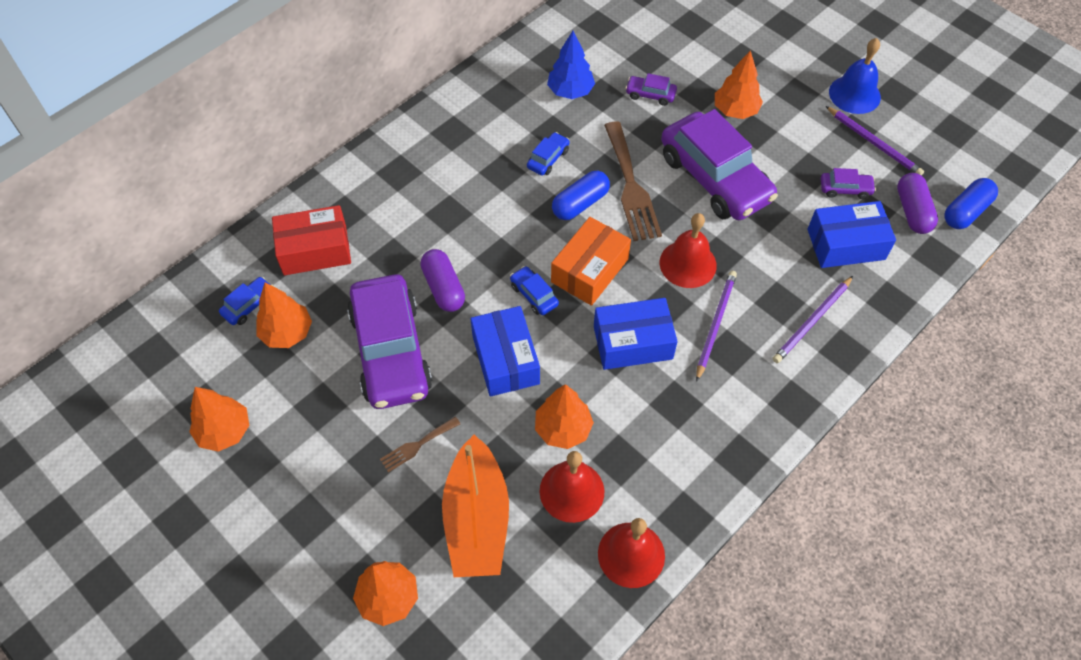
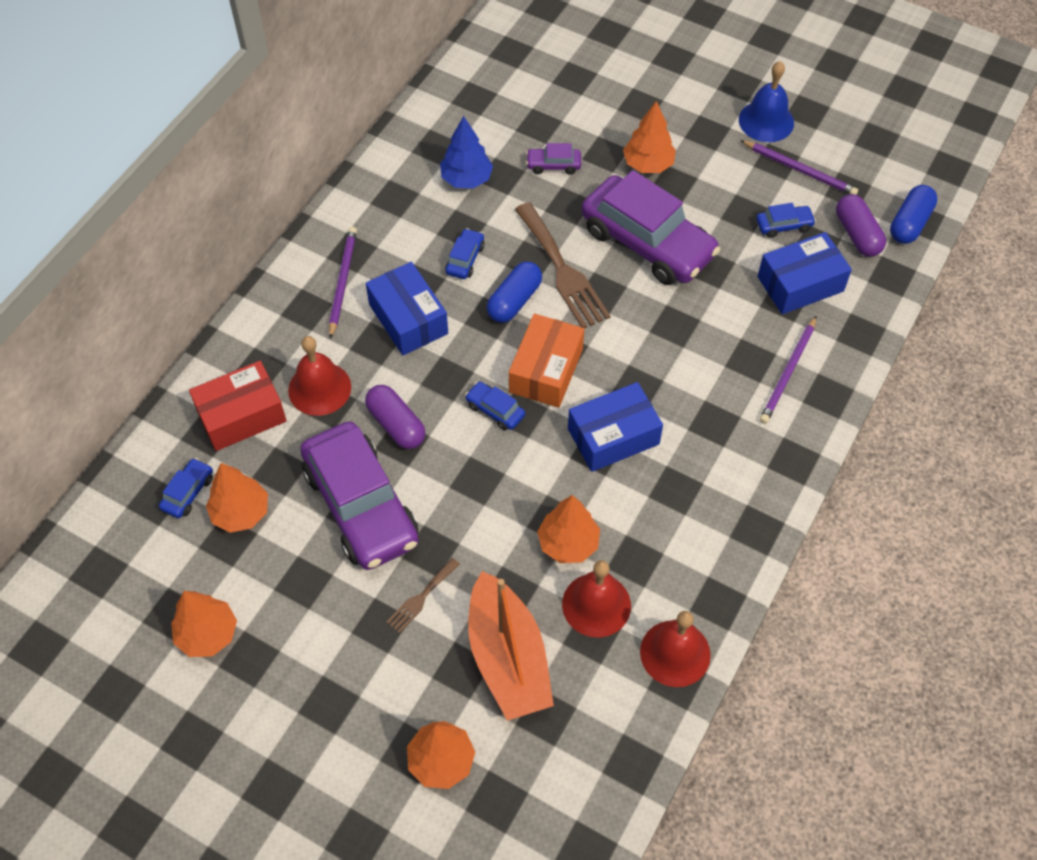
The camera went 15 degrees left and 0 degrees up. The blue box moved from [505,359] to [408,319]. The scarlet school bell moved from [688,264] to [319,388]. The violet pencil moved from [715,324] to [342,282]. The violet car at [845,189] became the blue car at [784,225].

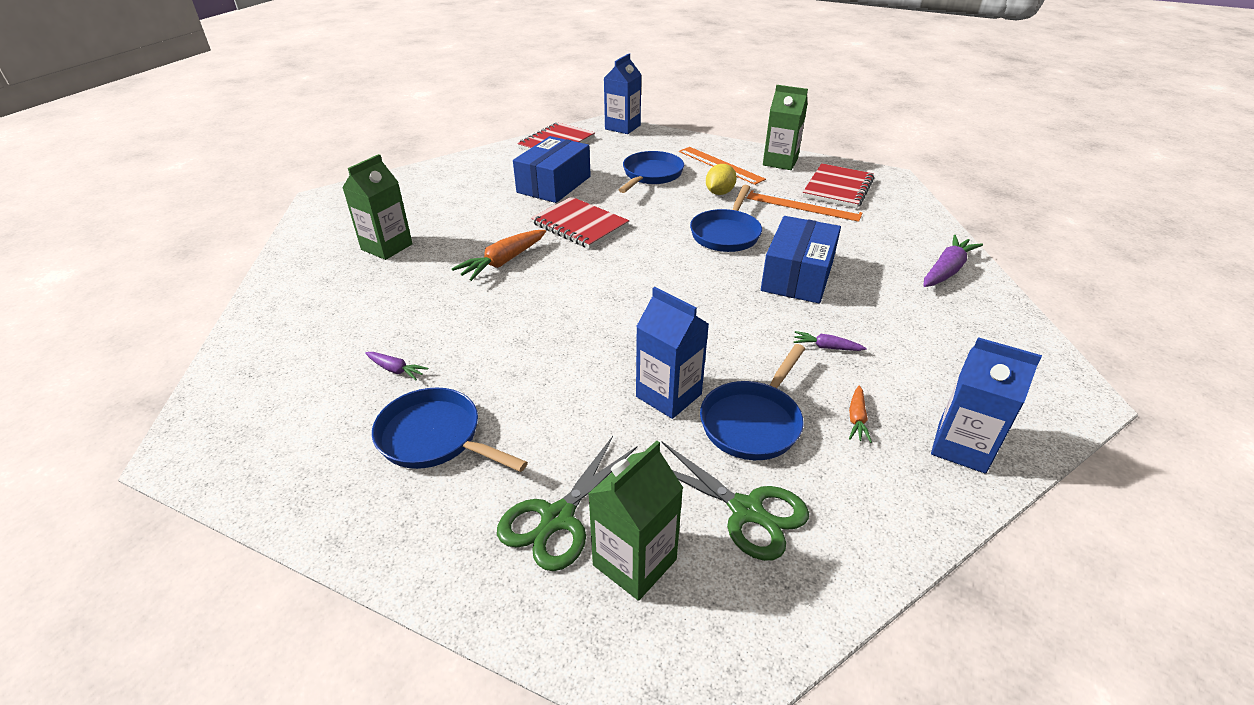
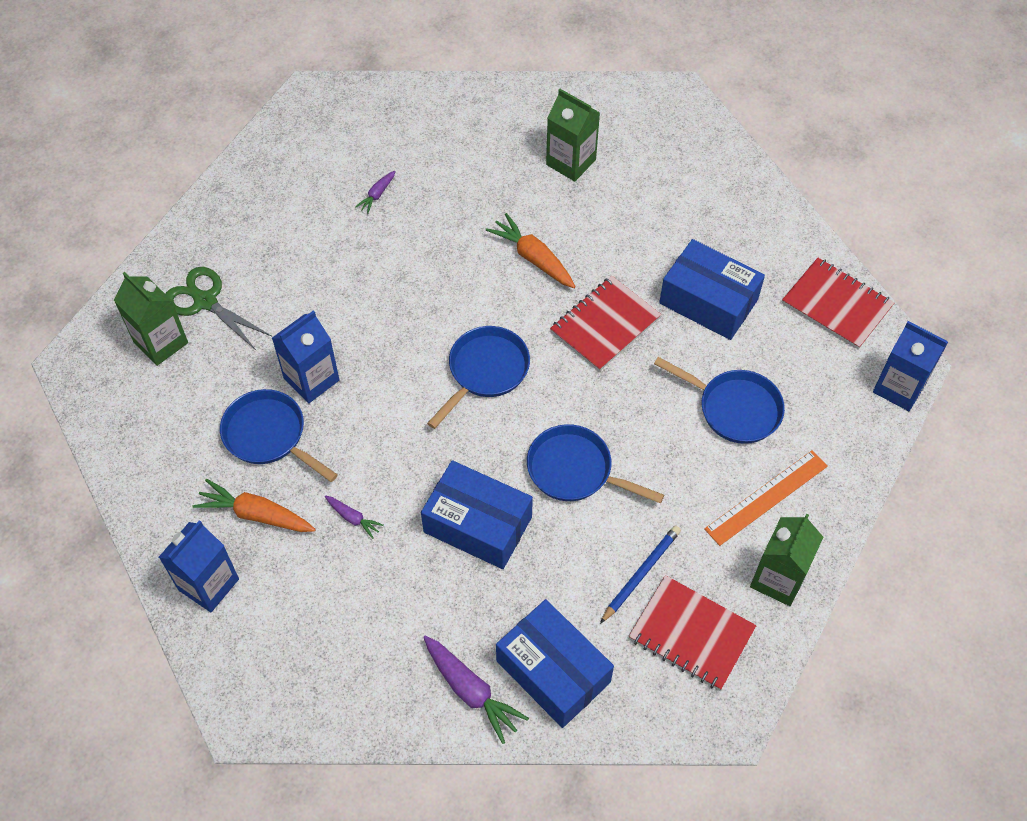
The camera went 95 degrees right and 20 degrees up. The blue frying pan moved from [435,437] to [485,371]. The emerald pair of scissors at [746,510] disappeared. The bright yellow lemon at [719,193] disappeared. The bright orange measuring stick at [803,206] was replaced by the blue pencil at [641,574]. The violet root vegetable at [826,347] turned 105 degrees clockwise. The bright orange root vegetable at [856,419] changed to 1.84 times the size. The blue box at [553,671] appeared.

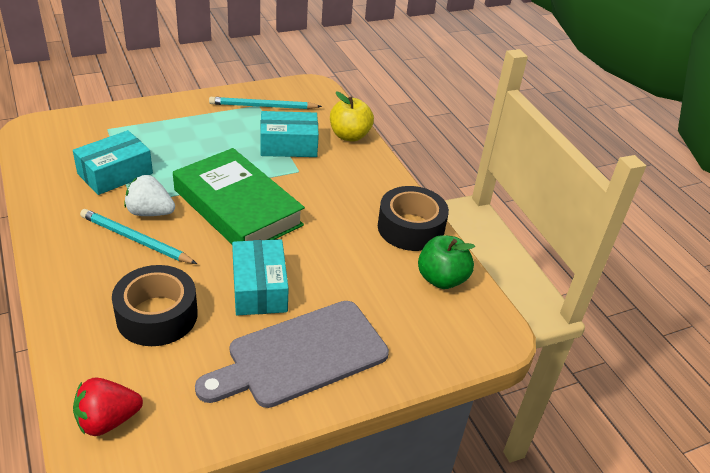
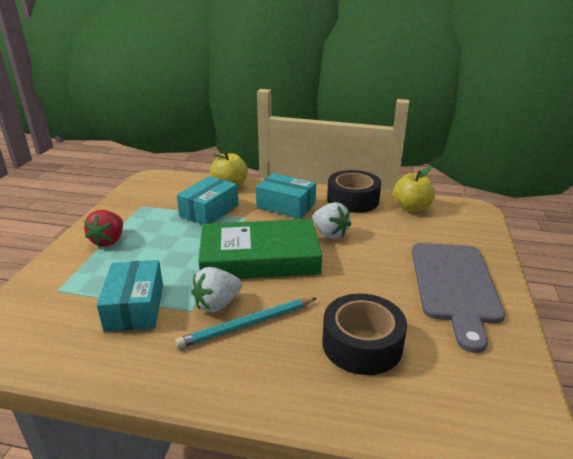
The camera went 50 degrees left and 10 degrees down. The scarlet strawberry moved from [108,420] to [109,241]. The teal pencil at [263,106] disappeared. The teal box moved from [259,288] to [286,206]. The emerald apple at [441,279] became the bright yellow apple at [412,208]. The snow-white strawberry at [330,234] appeared.

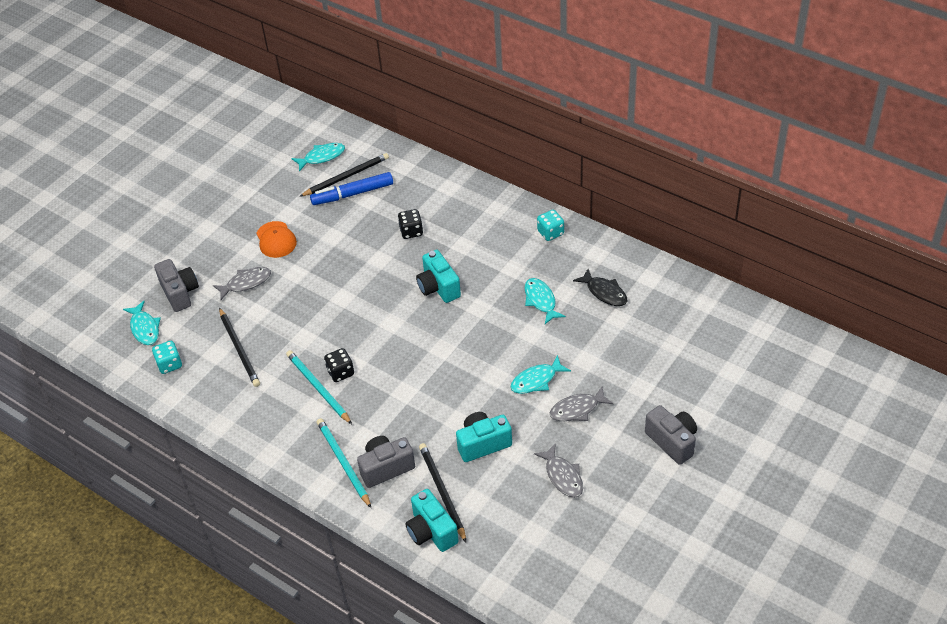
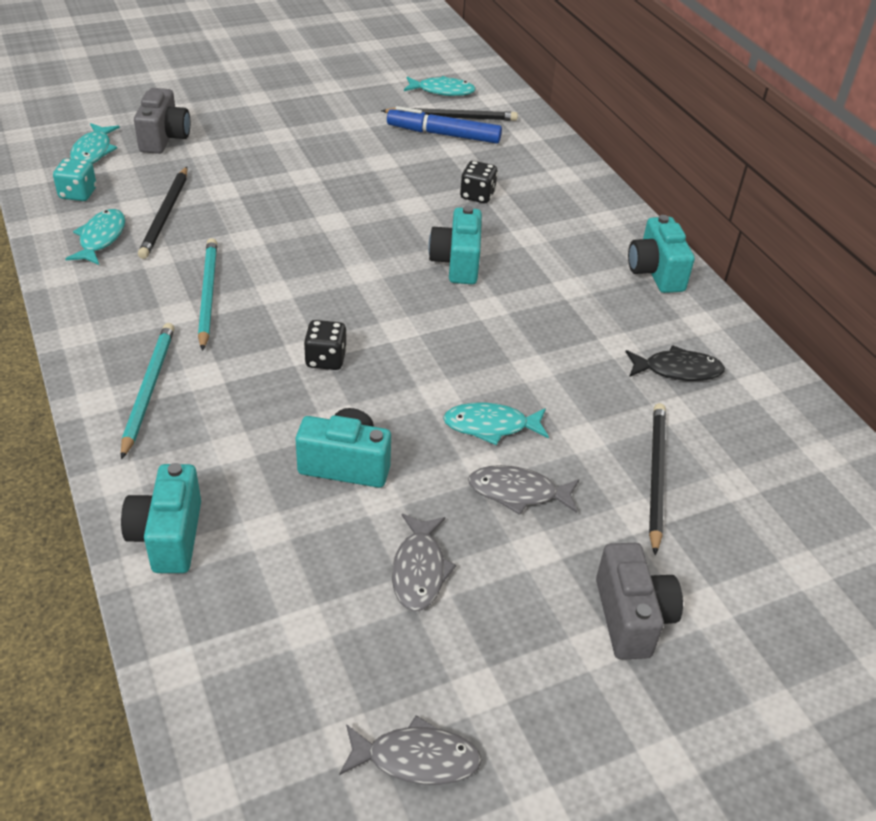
The camera went 25 degrees right and 5 degrees down. The gray toy fish moved from [246,283] to [416,758]. The bright orange baseball cap at [276,240] disappeared. The ebony die moved from [340,372] to [326,359]. The gray compact camera at [386,468] disappeared. The ebony pencil moved from [442,492] to [656,476]. The teal toy fish moved from [541,300] to [101,238]. The teal die at [550,233] was replaced by the teal compact camera at [655,272]. The ebony toy fish at [604,292] turned 75 degrees counterclockwise.

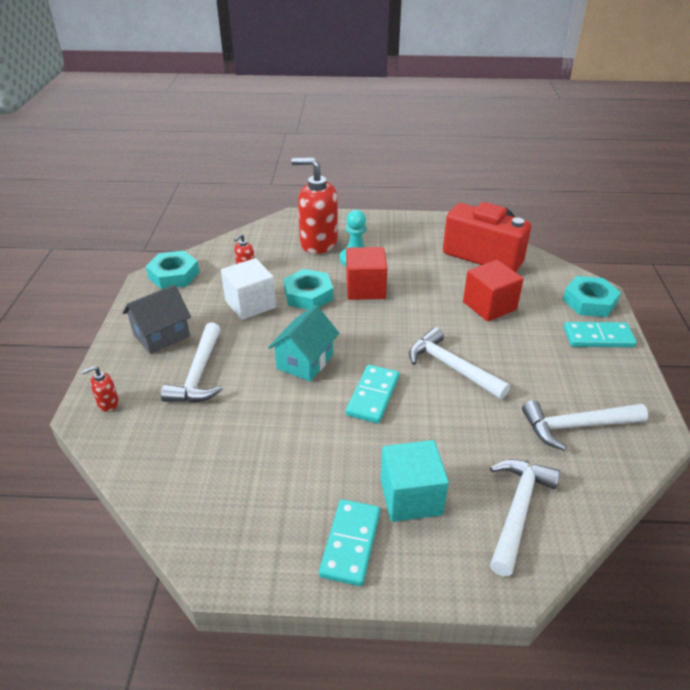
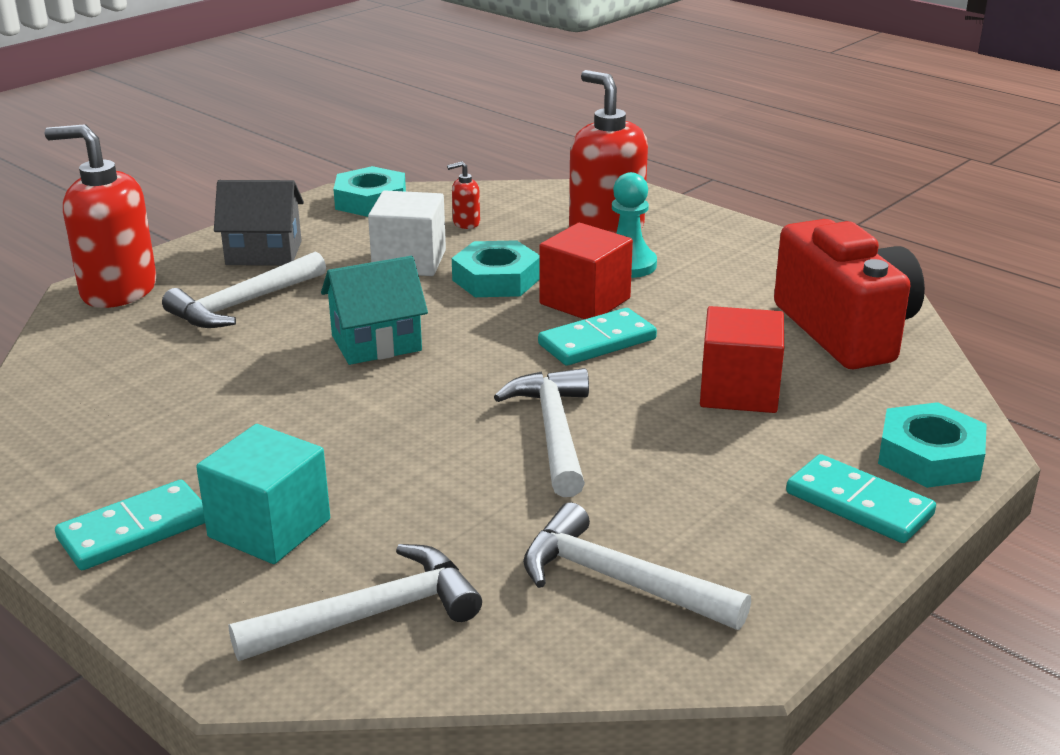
The camera went 40 degrees right and 10 degrees down. The scarlet pump bottle at [108,403] changed to 2.37 times the size. The teal domino piece moved from [372,396] to [597,342].

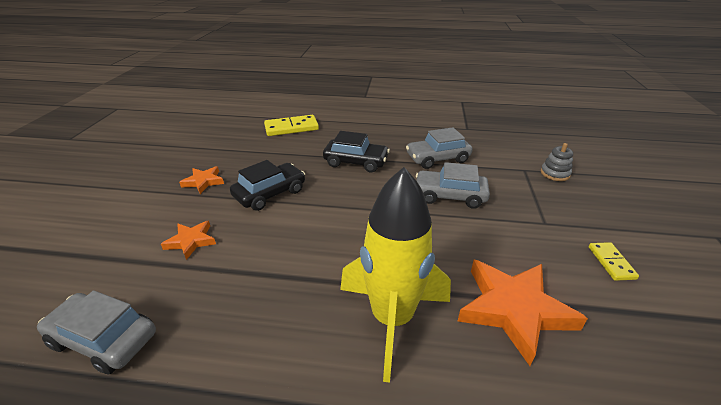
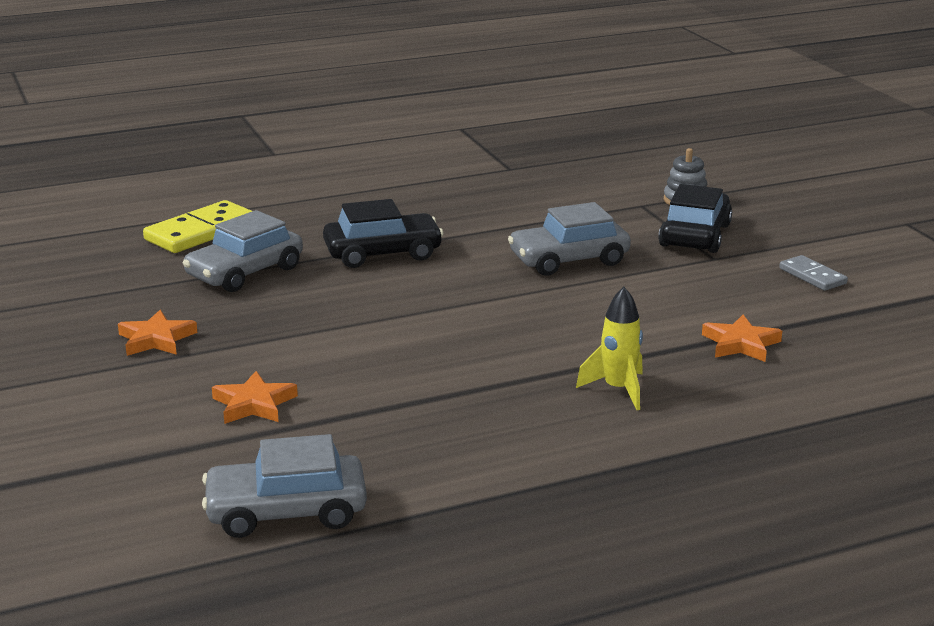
The camera went 30 degrees left and 10 degrees down. The ebony car moved from [270,193] to [695,235]. The bright yellow spaceship at [392,319] changed to 0.48 times the size. The gray car moved from [437,158] to [245,272]. The bright orange five-pointed star at [513,309] changed to 0.52 times the size. The bright yellow domino piece at [611,262] became the gray domino piece at [812,276].

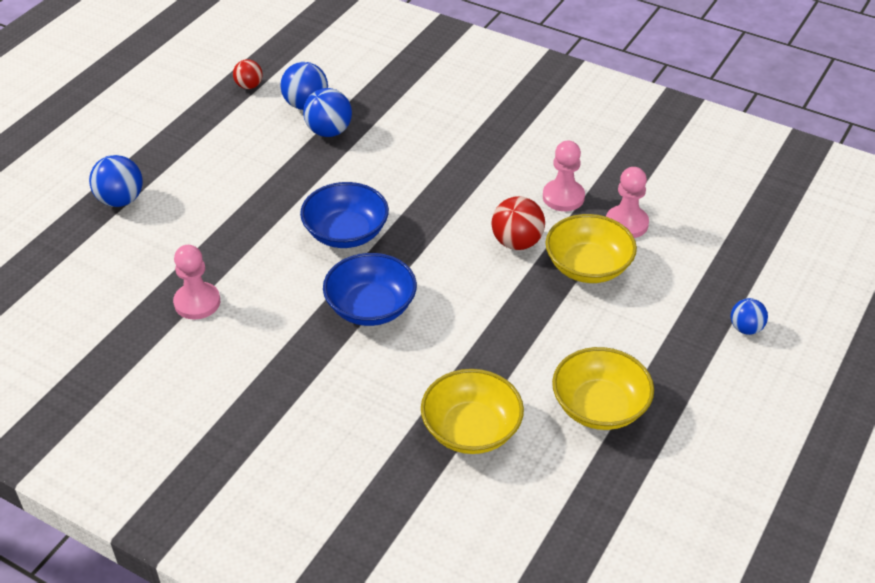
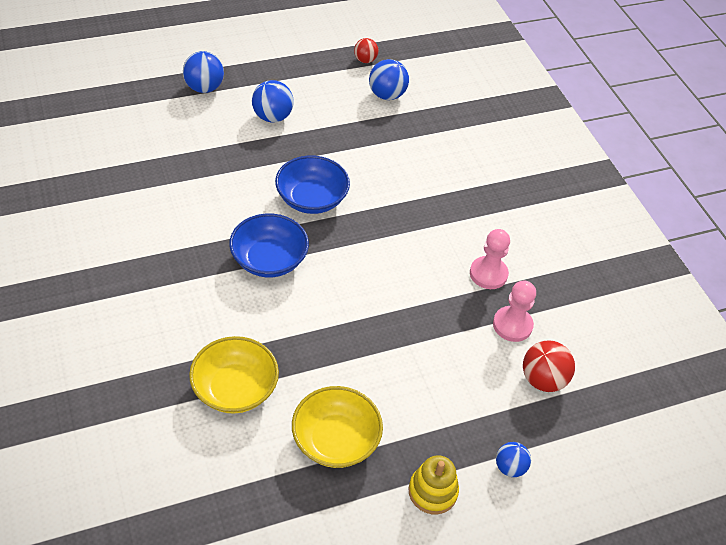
The camera went 35 degrees right and 5 degrees up. The rose-pink pawn at [197,302] disappeared. The blue ball moved from [329,131] to [272,117]. The scarlet ball moved from [517,242] to [543,380]. The bright yellow bowl at [588,266] disappeared. The bright yellow stacking rings at [432,491] appeared.

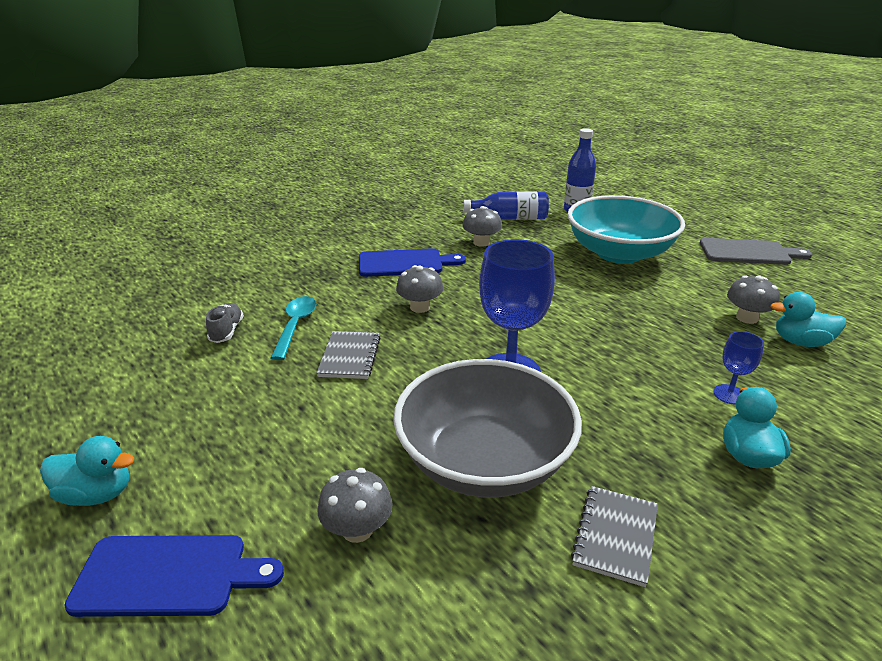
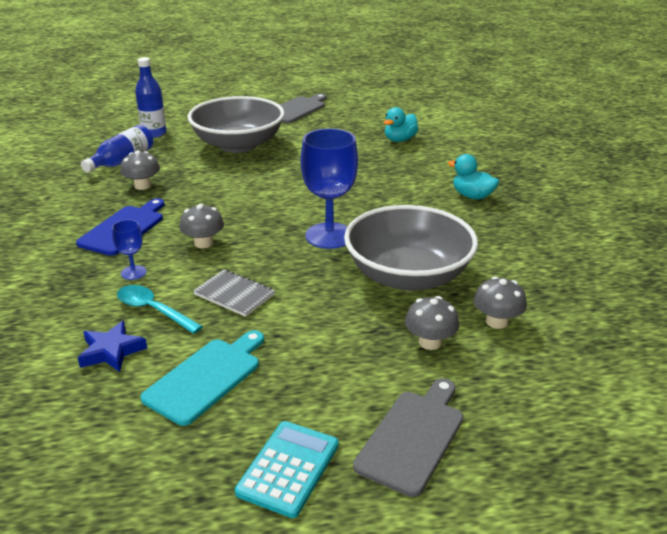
The camera went 60 degrees left and 0 degrees up. The teal rubber duck at [96,494] was replaced by the teal pocket calculator at [288,468]. The blue chopping board at [168,575] became the gray chopping board at [412,437]. The gray lace-up shoe at [227,331] was replaced by the blue five-pointed star at [111,351]. The teal bowl at [619,253] became the gray bowl at [238,145]. The gray notebook at [615,536] disappeared. The blue chalice moved from [729,394] to [133,272]. The gray fungus moved from [747,318] to [497,322]. The teal chopping board at [206,377] appeared.

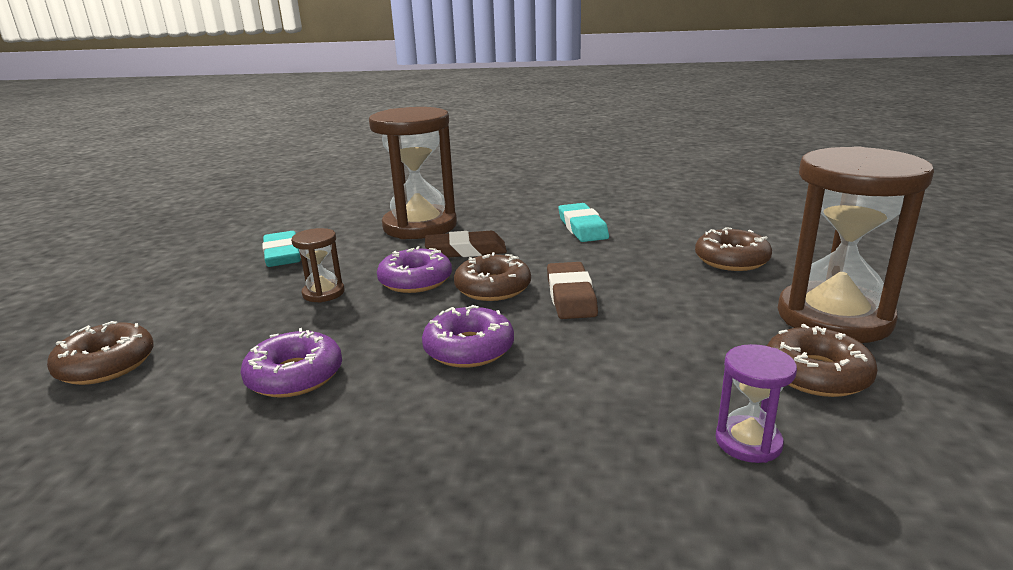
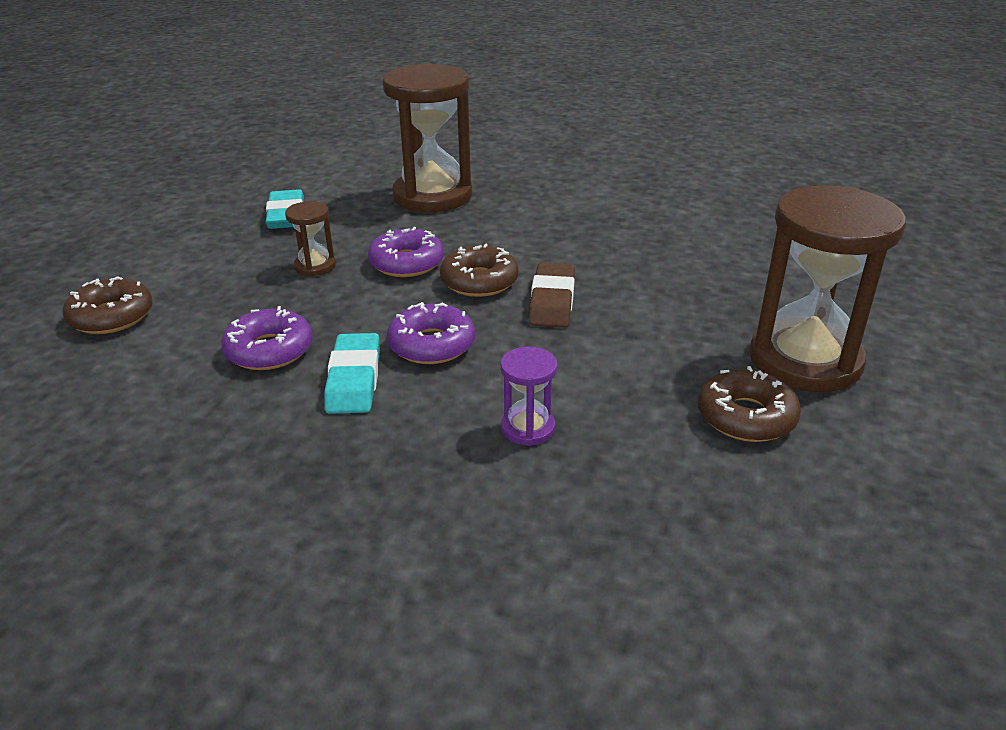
The camera went 10 degrees right and 10 degrees up. The russet gum eraser at [466,251] disappeared. The teal gum eraser moved from [582,228] to [354,379]. The russet doughnut at [731,260] disappeared. The violet hourglass moved from [748,442] to [528,428].

